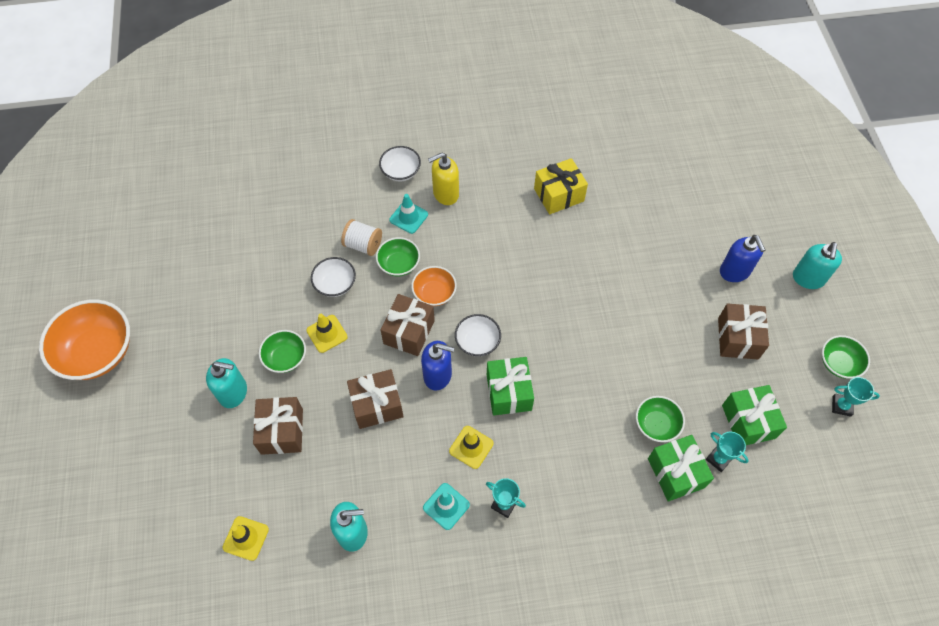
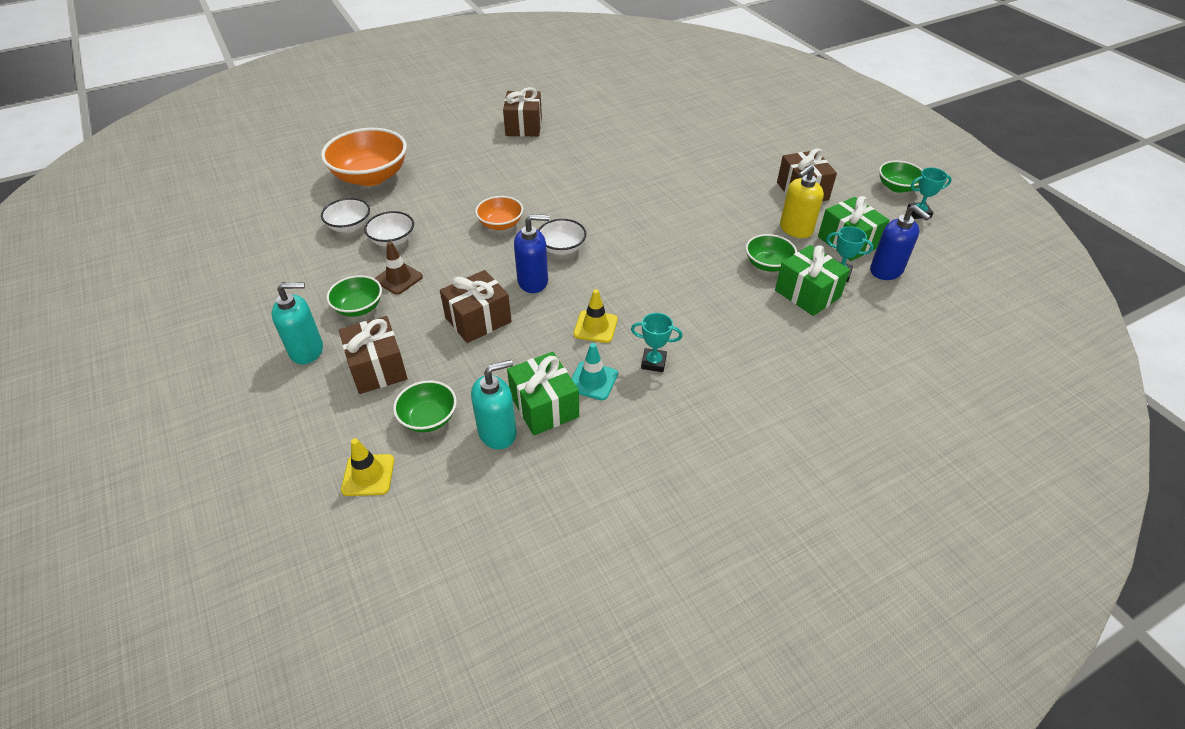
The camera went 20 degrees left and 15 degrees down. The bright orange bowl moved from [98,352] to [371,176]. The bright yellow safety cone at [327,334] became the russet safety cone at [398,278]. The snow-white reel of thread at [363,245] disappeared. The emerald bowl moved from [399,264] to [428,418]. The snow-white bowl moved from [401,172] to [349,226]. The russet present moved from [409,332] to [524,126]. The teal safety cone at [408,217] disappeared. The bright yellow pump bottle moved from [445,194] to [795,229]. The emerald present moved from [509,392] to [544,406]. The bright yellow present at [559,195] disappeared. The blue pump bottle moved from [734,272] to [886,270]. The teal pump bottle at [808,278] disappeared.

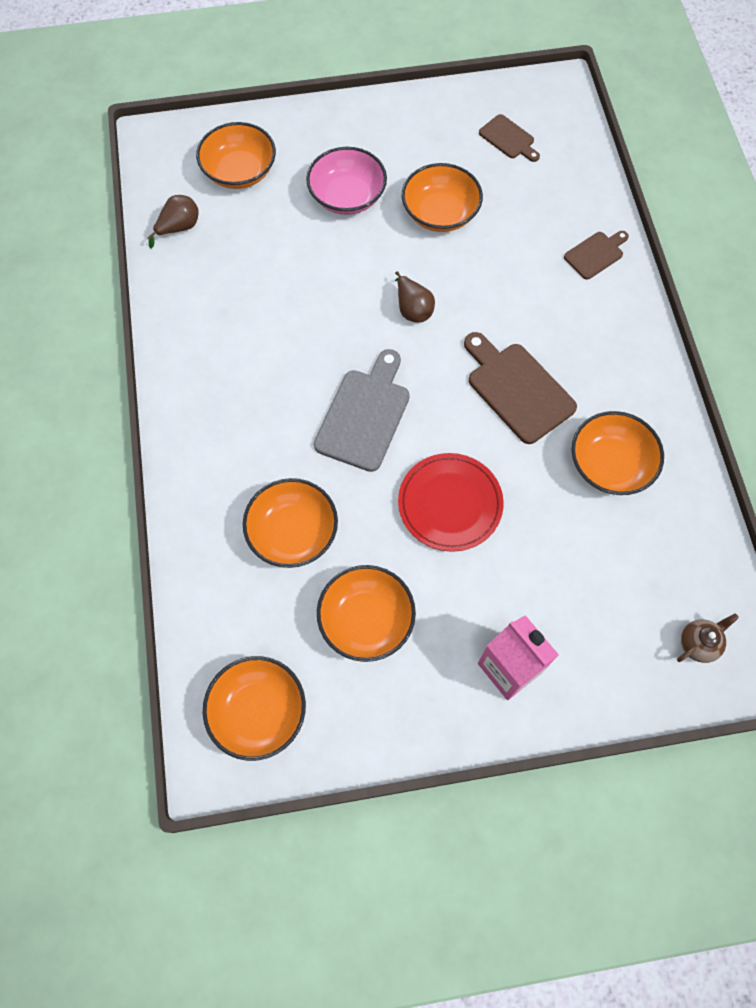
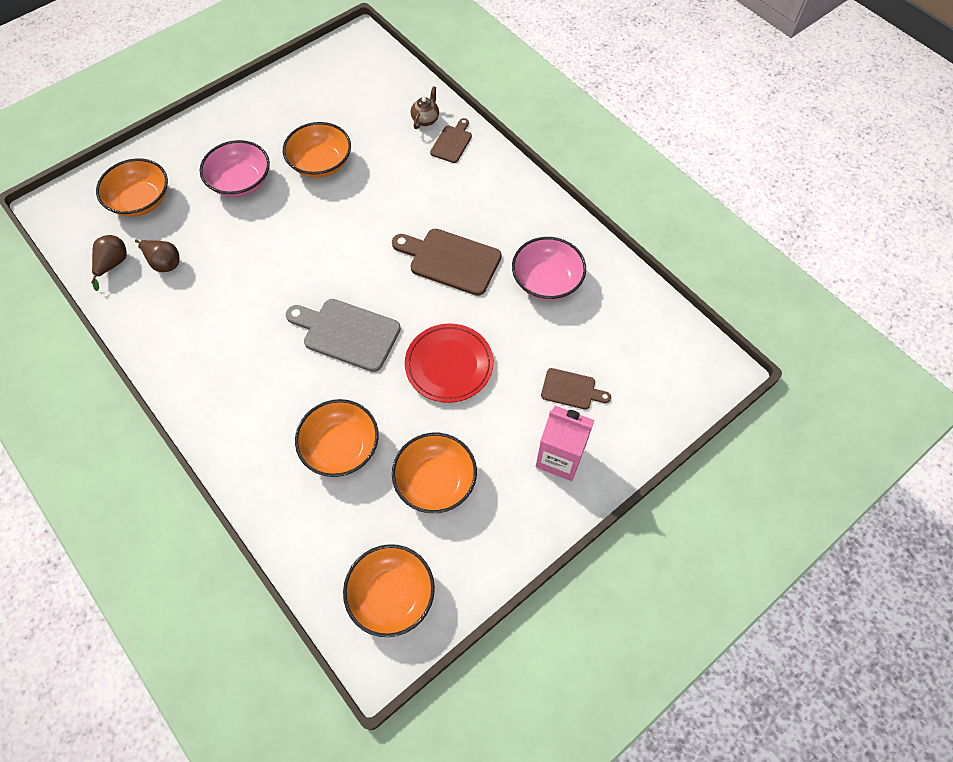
The camera went 30 degrees left and 5 degrees down. The gray chopping board at [365,415] turned 60 degrees counterclockwise. The russet toy pear moved from [413,309] to [164,263]. The russet chopping board moved from [508,139] to [571,390]. The bright orange bowl at [610,464] became the rose-pink bowl at [547,280]. The russet tea pot moved from [698,643] to [425,119].

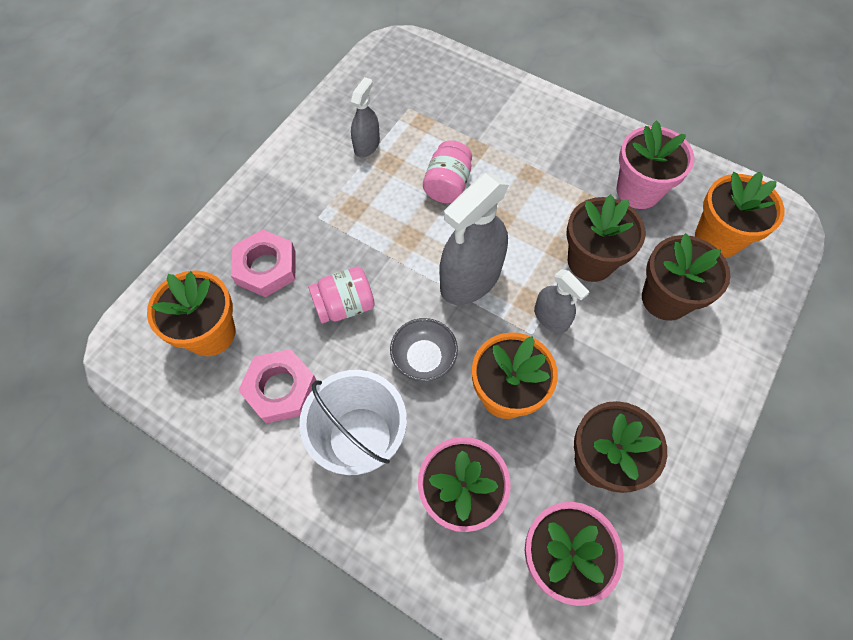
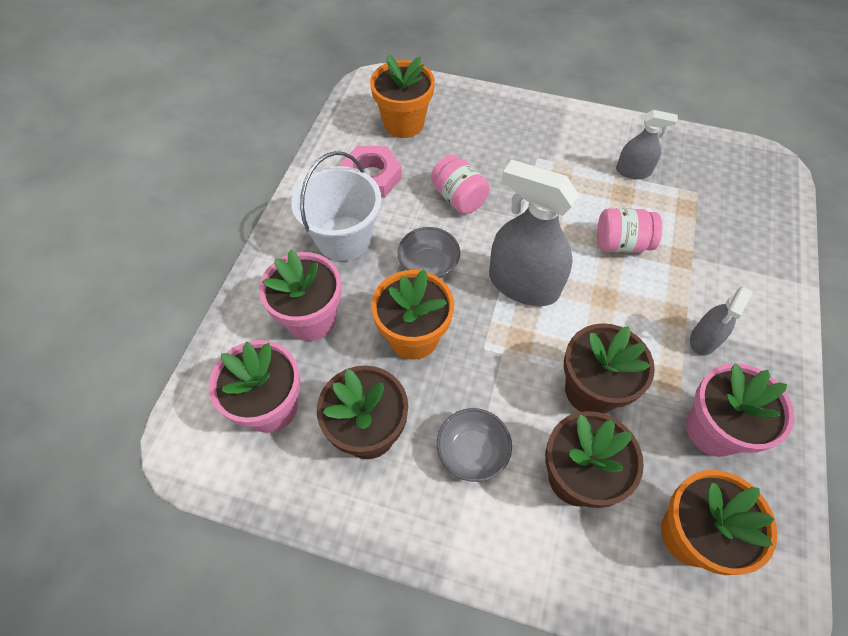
The camera went 75 degrees right and 5 degrees down. The rose-pink hex nut at [266,267] disappeared. The gray spray cleaner moved from [551,318] to [704,339]. The gray bowl at [472,452] appeared.

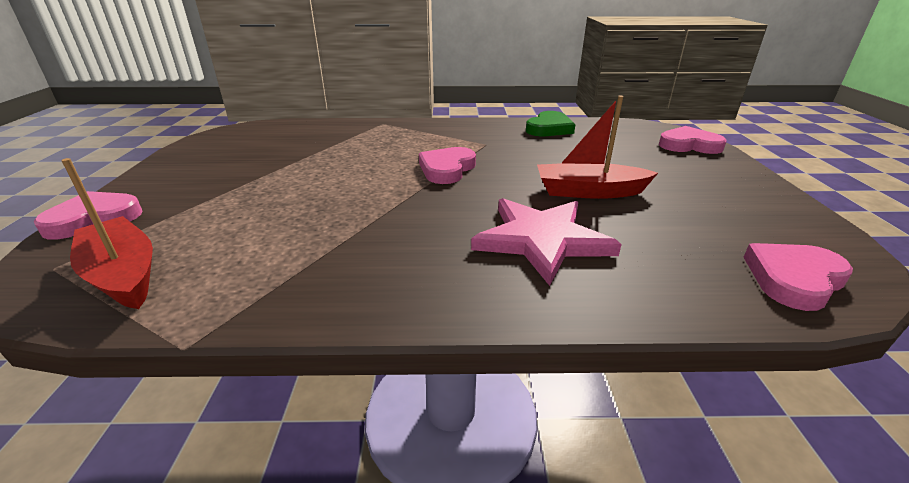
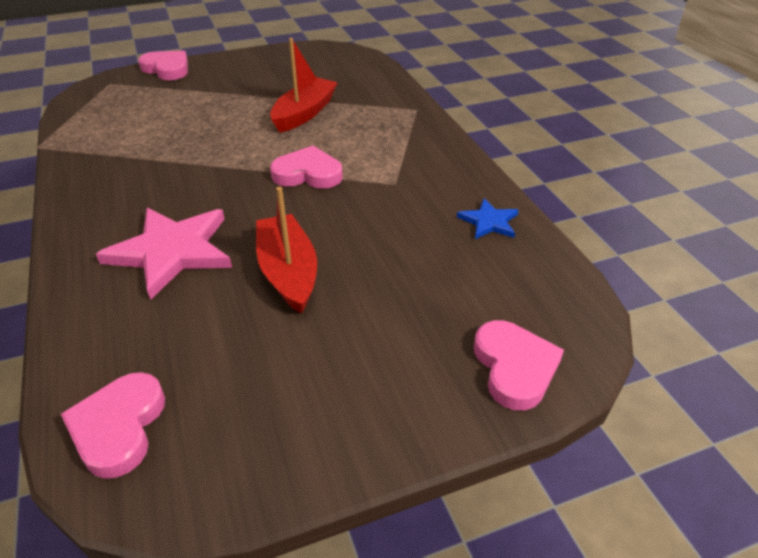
The camera went 70 degrees right and 10 degrees up. The scarlet sailboat moved from [123,274] to [304,113]. The emerald heart at [549,128] was replaced by the blue five-pointed star at [489,222]. The rose-pink heart at [793,279] turned 120 degrees counterclockwise.

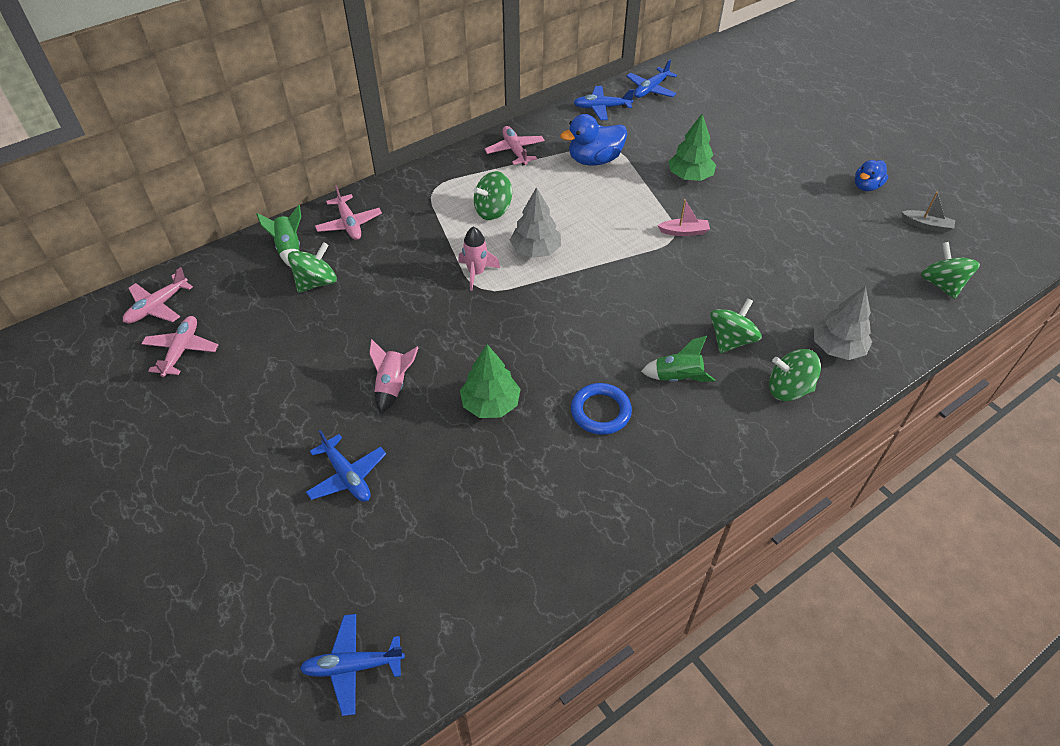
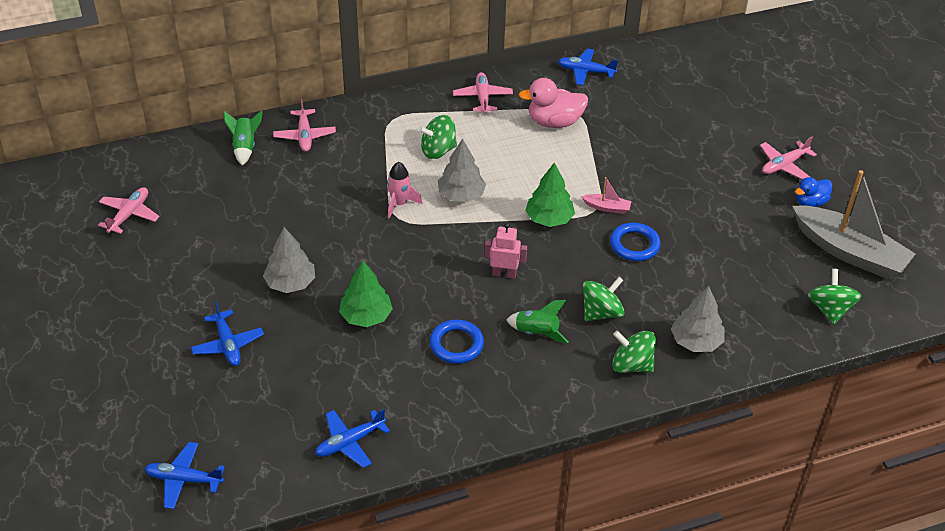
The camera went 15 degrees right and 5 degrees down. The rose-pink toy plane moved from [157,307] to [784,165]. The emerald spinning top at [316,282] disappeared. The rose-pink spaceship at [393,386] was replaced by the gray tree at [290,283]. The blue rubber duck at [594,160] became the rose-pink rubber duck at [554,122]. The blue toy plane moved from [650,89] to [349,442]. The emerald tree moved from [690,176] to [549,219]. The gray sailboat at [926,225] changed to 2.48 times the size. The rose-pink toy robot at [504,274] appeared. The blue hoop at [634,245] appeared.

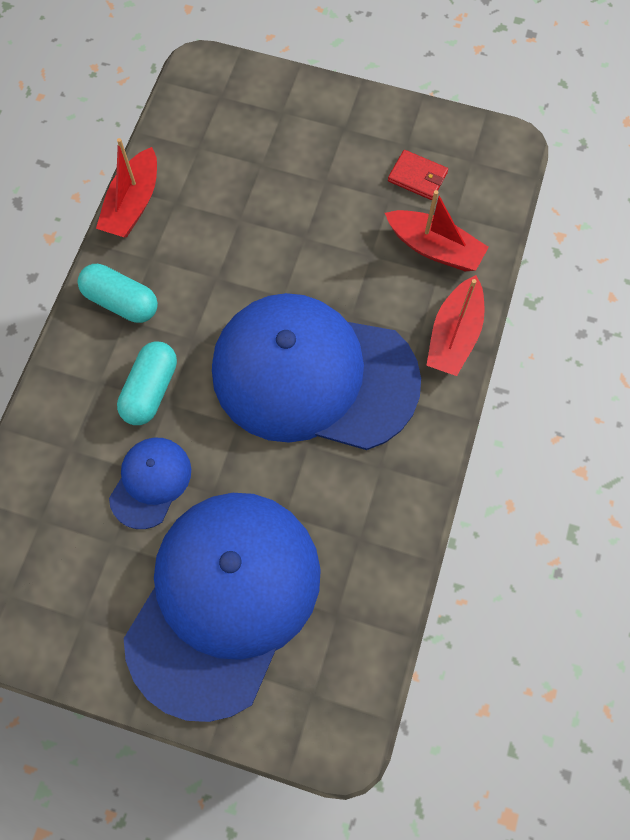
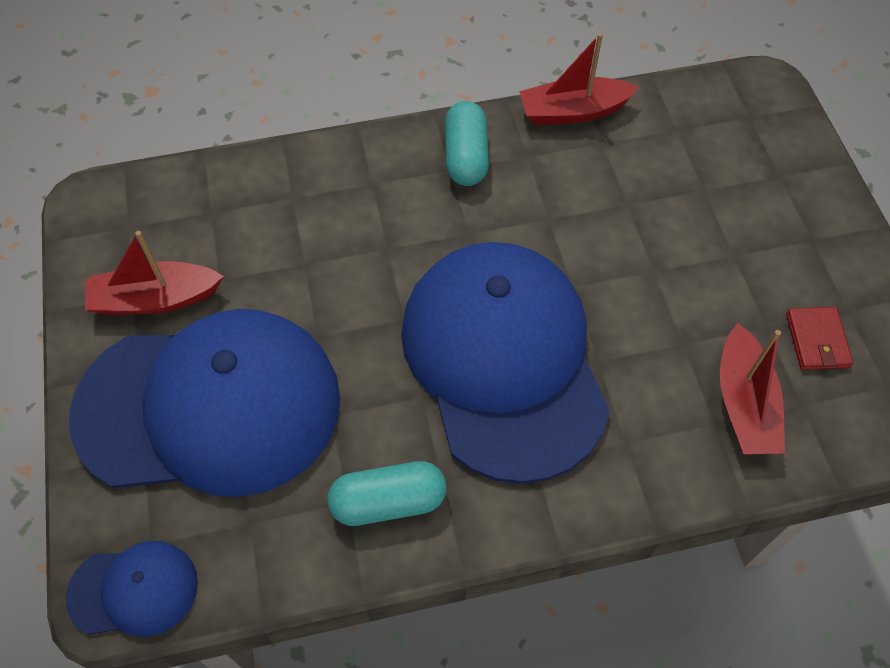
The camera went 60 degrees right and 10 degrees down. The blue baseball cap moved from [150,482] to [134,590]. The teal pill moved from [150,390] to [388,501]. The scarlet sailboat moved from [454,335] to [155,299].

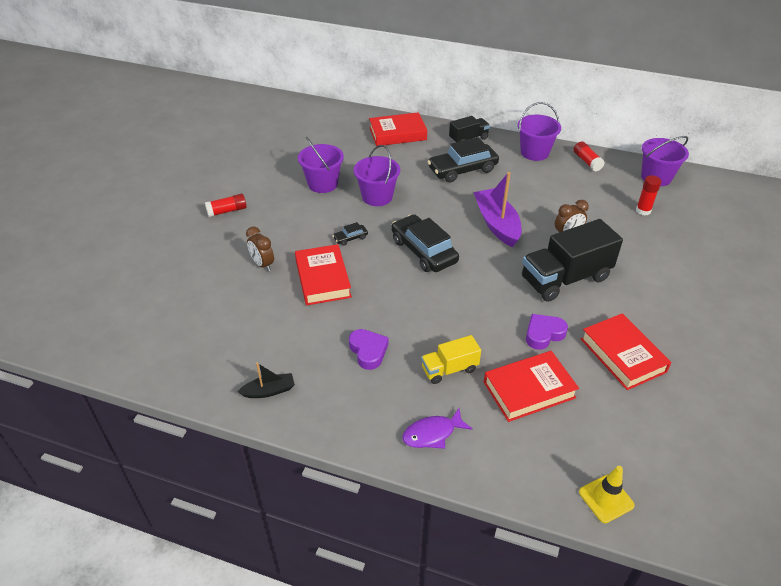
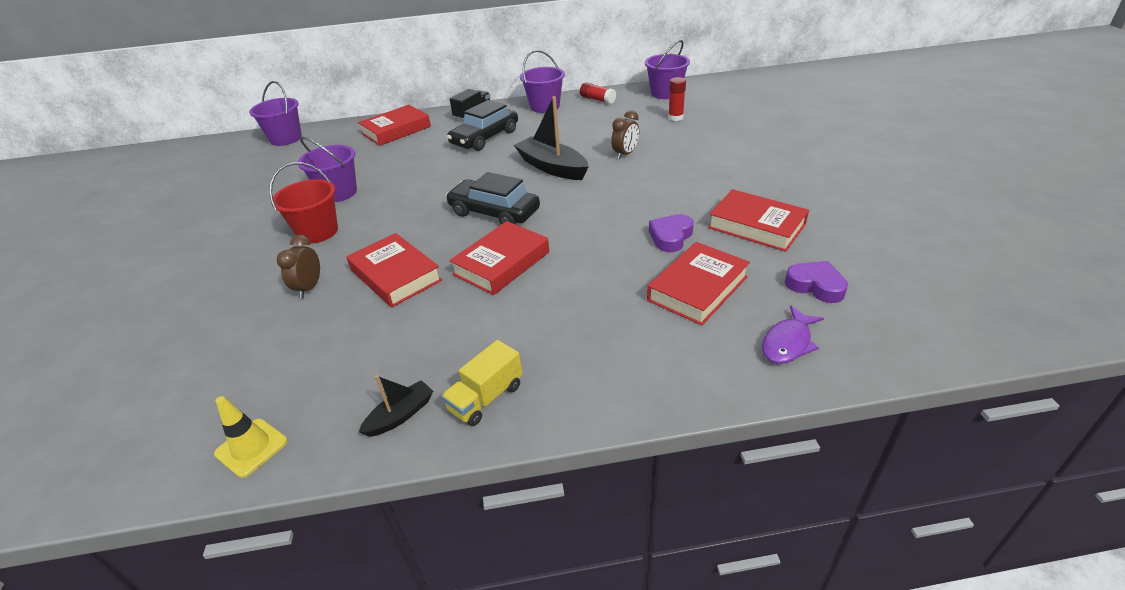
The camera went 25 degrees left and 5 degrees down. The scarlet glue at [227,211] disappeared. The russet alarm clock at [263,264] turned 75 degrees clockwise. The ebony car at [350,238] disappeared. The violet heart moved from [368,351] to [815,286]. The violet bucket moved from [377,197] to [286,139]. The violet toy fish moved from [432,434] to [788,343]. The bright yellow truck moved from [449,369] to [486,398]. The violet sailboat at [497,224] became the ebony sailboat at [552,167]. The ebony truck at [565,278] disappeared. The bright yellow safety cone moved from [606,498] to [251,447]. The scarlet bucket at [318,232] appeared. The scarlet book at [502,263] appeared.

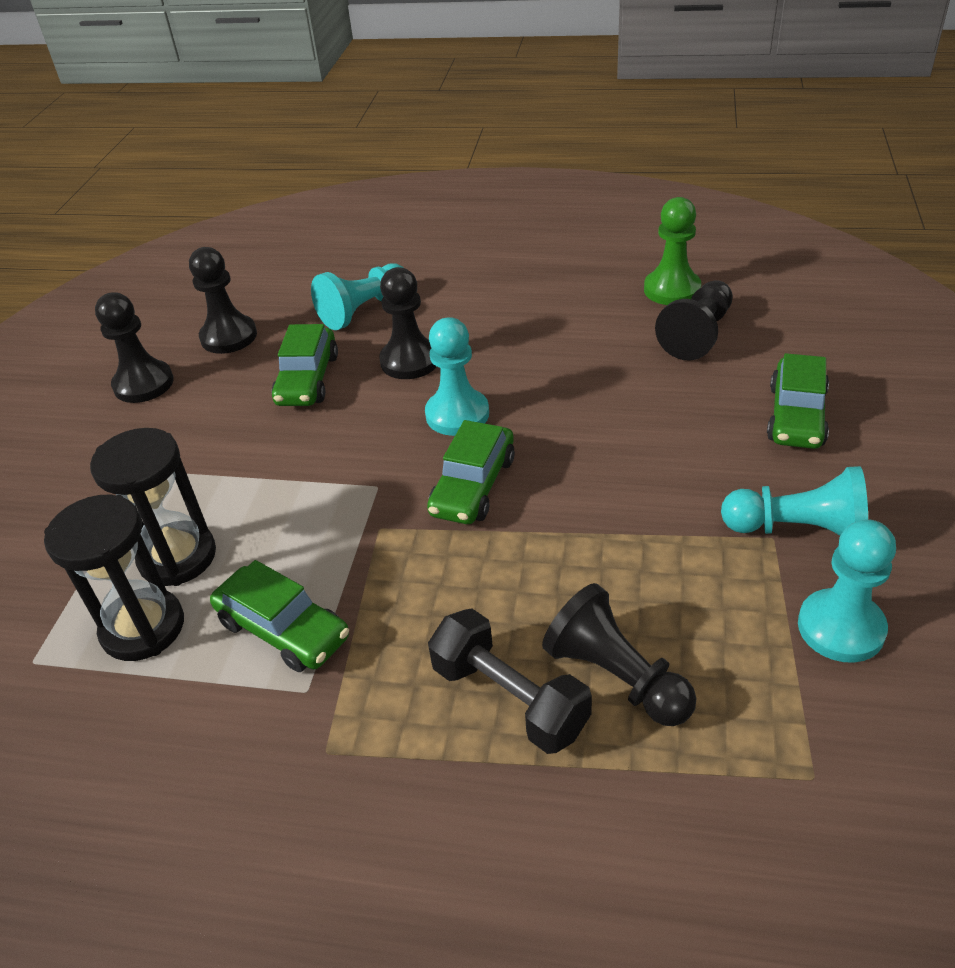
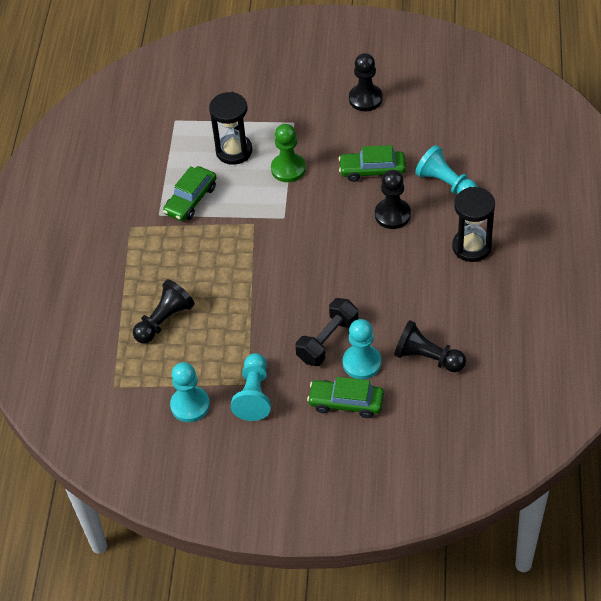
The camera went 85 degrees right and 10 degrees up. The ebony hourglass moved from [143,628] to [471,247]. The ebony pawn at [229,337] disappeared. The teal pawn moved from [457,414] to [362,363]. The emerald car at [473,486] disappeared. The ebony dumbbell moved from [509,698] to [327,341]. The emerald pawn moved from [672,290] to [288,169].

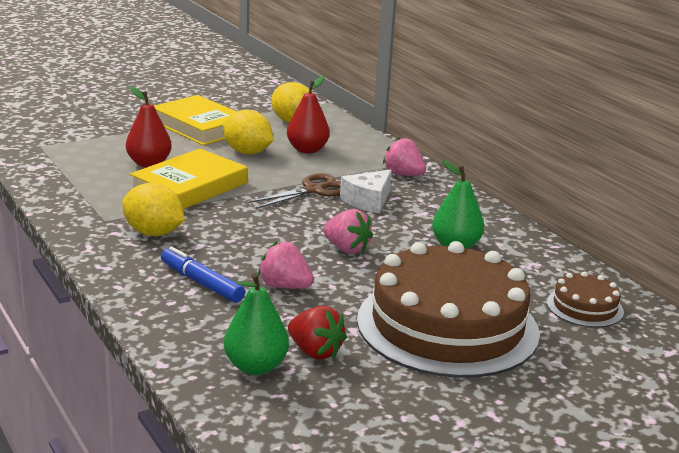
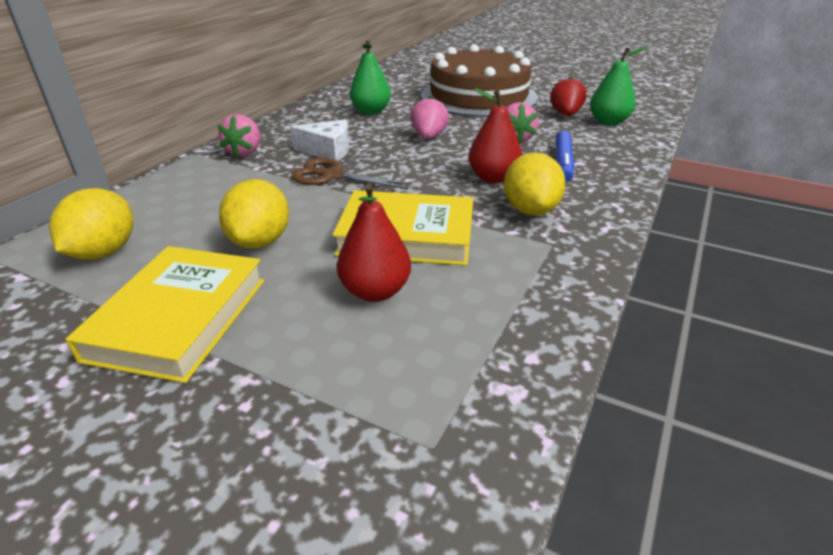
The camera went 120 degrees left and 10 degrees up. The scarlet toy pear moved from [307,150] to [493,178]. The russet layer cake at [585,307] disappeared.

